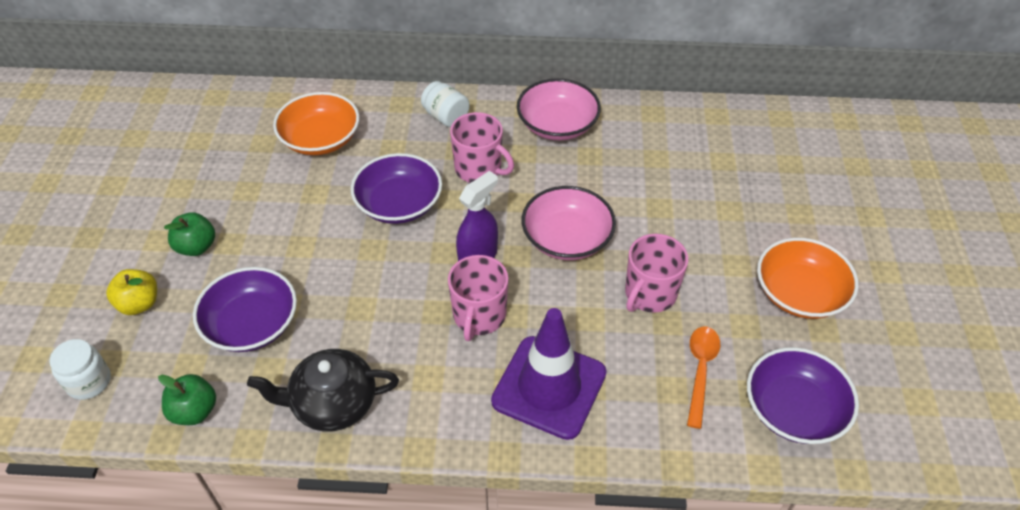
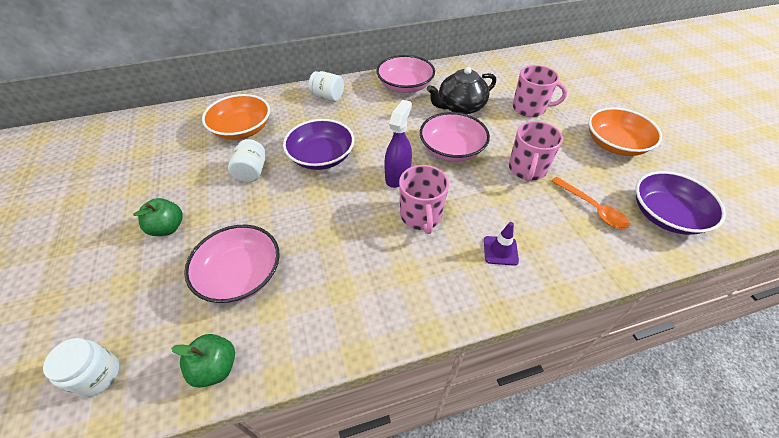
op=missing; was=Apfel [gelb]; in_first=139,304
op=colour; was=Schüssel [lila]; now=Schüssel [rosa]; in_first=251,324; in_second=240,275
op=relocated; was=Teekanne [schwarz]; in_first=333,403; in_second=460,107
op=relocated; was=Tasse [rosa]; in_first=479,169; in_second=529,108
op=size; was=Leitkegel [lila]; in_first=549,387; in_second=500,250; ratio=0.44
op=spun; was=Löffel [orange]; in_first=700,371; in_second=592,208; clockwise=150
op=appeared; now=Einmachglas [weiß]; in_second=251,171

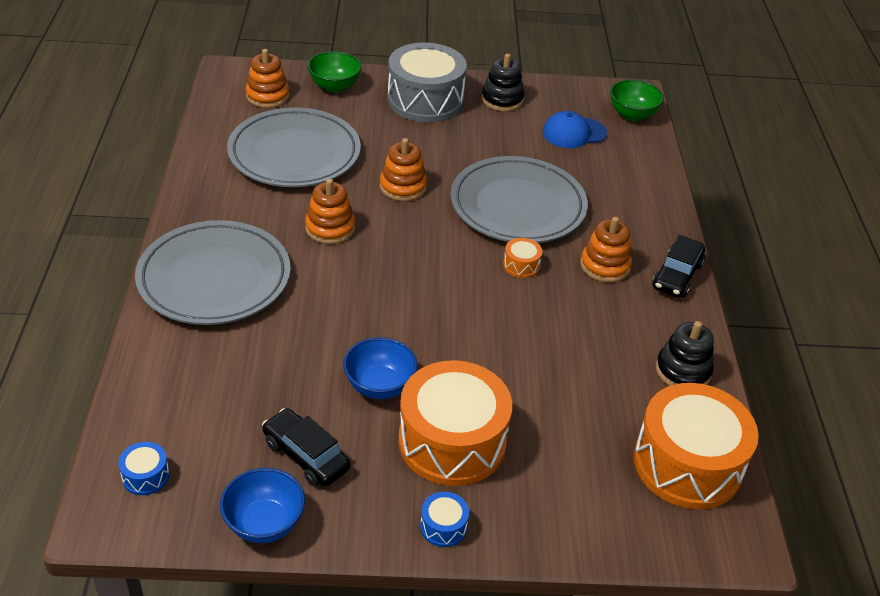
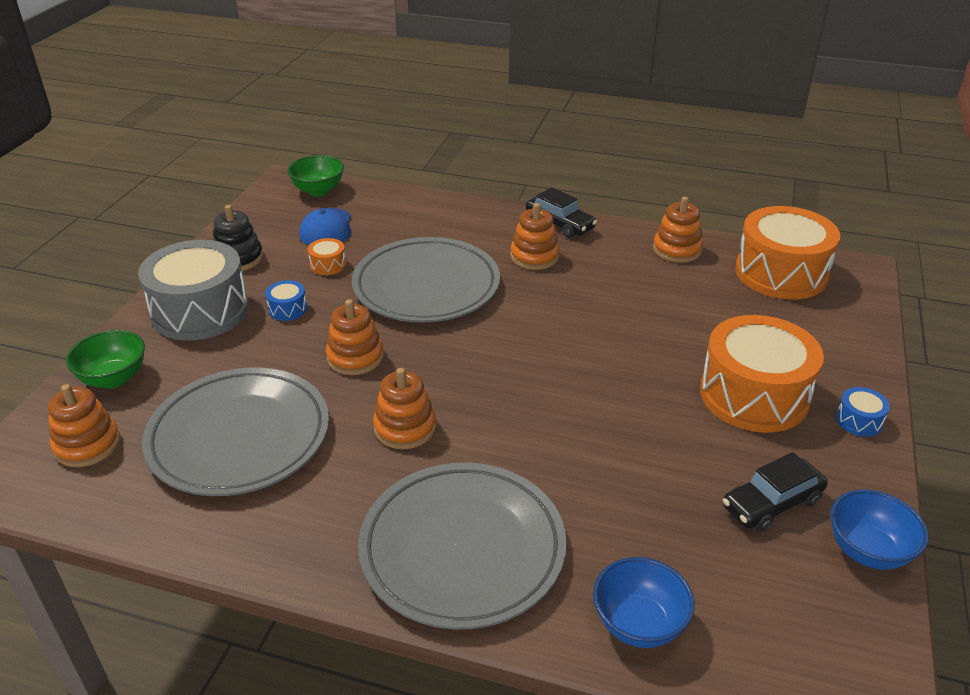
op=relocated; was=Trommel [blau]; in_first=145,476; in_second=287,309
op=relocated; was=Schüssel [blau]; in_first=379,386; in_second=638,624
op=relocated; was=Trommel [orange]; in_first=521,265; in_second=328,265
op=colour; was=Stapelspielzeug [schwarz]; now=Stapelspielzeug [orange]; in_first=682,371; in_second=677,250

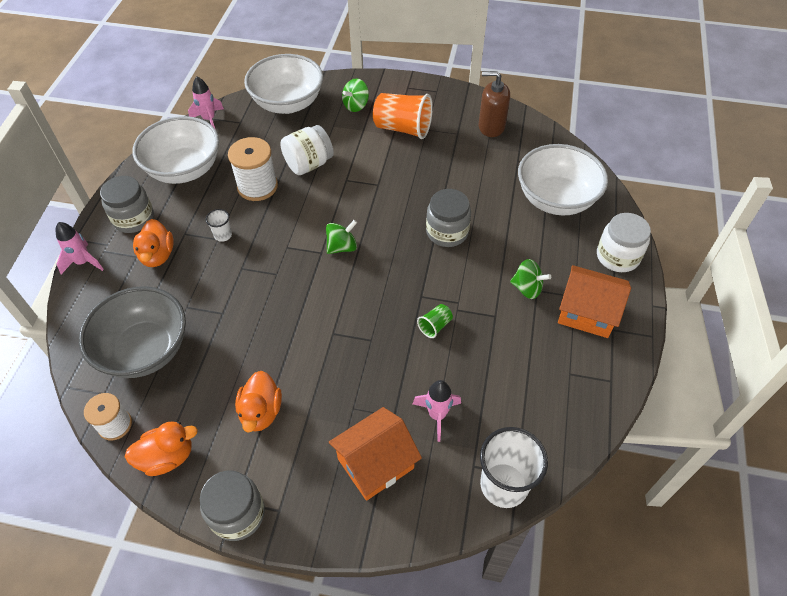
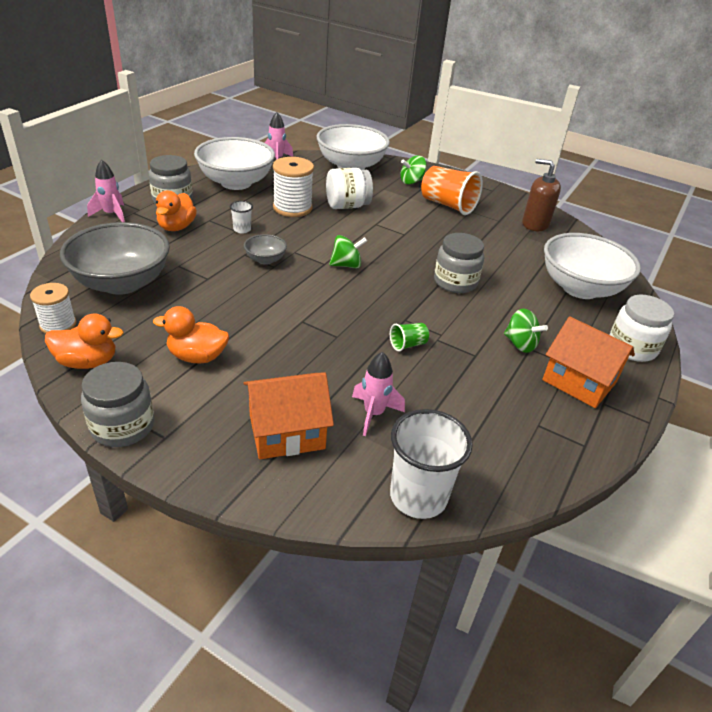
op=spun; was=Ente [orange]; in_first=261,412; in_second=197,356; clockwise=75
op=appeared; now=Schüssel [grau]; in_second=265,260

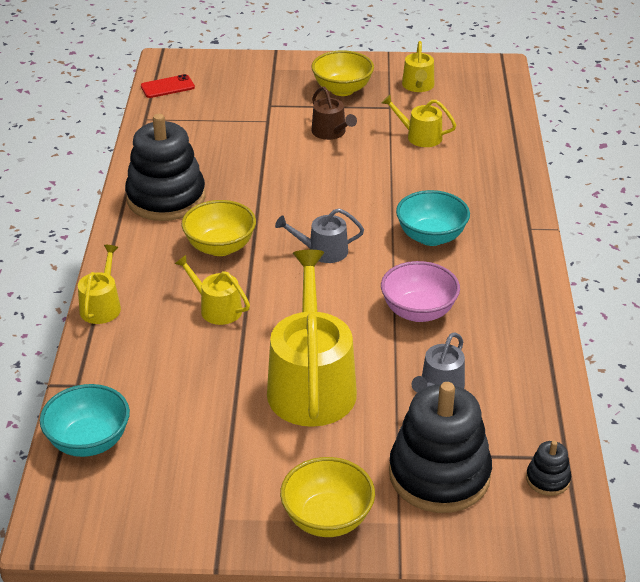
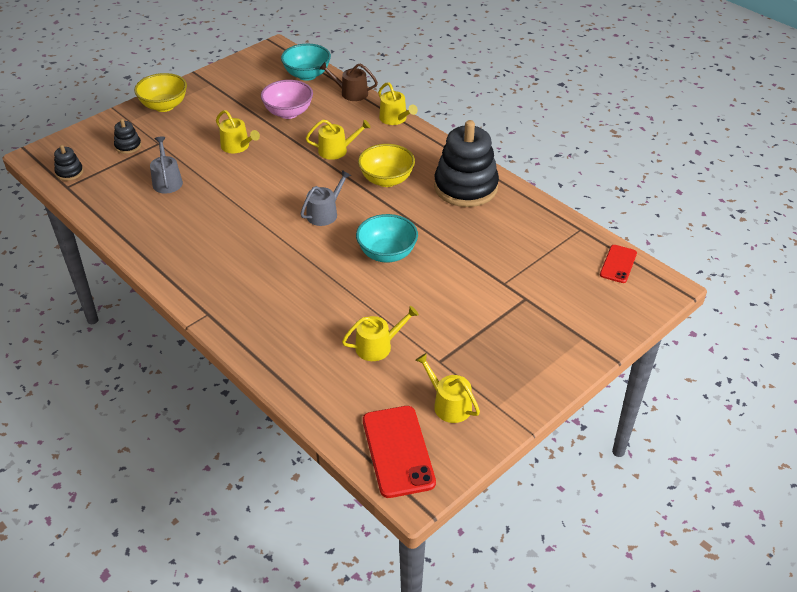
op=size; was=Gießkanne [gelb]; in_first=311,384; in_second=237,146; ratio=0.49
op=missing; was=Schüssel [gelb]; in_first=342,89
op=relocated; was=Gießkanne [braun]; in_first=331,132; in_second=351,93
op=relocated; was=Schüssel [rosa]; in_first=418,311; in_second=288,113
op=size; was=Stapelspielzeug [schwarz]; in_first=439,475; in_second=128,146; ratio=0.43
op=relocated; was=Schüssel [türkis]; in_first=431,237; in_second=387,254
op=appeared; now=Handy [rot]; in_second=398,451

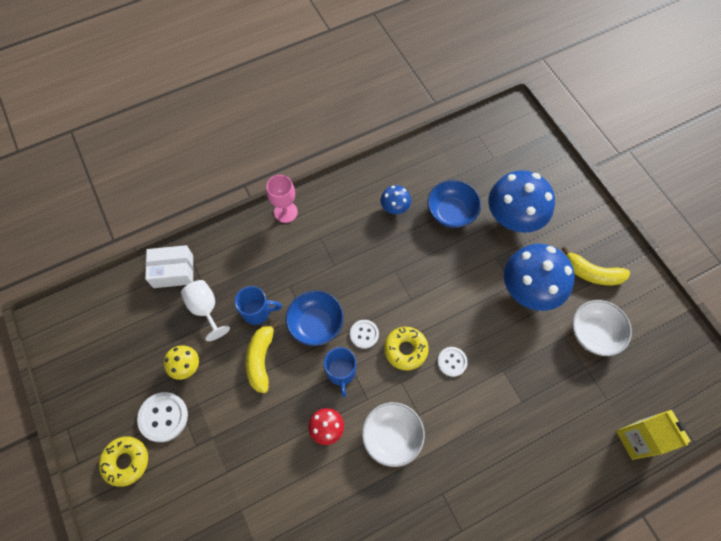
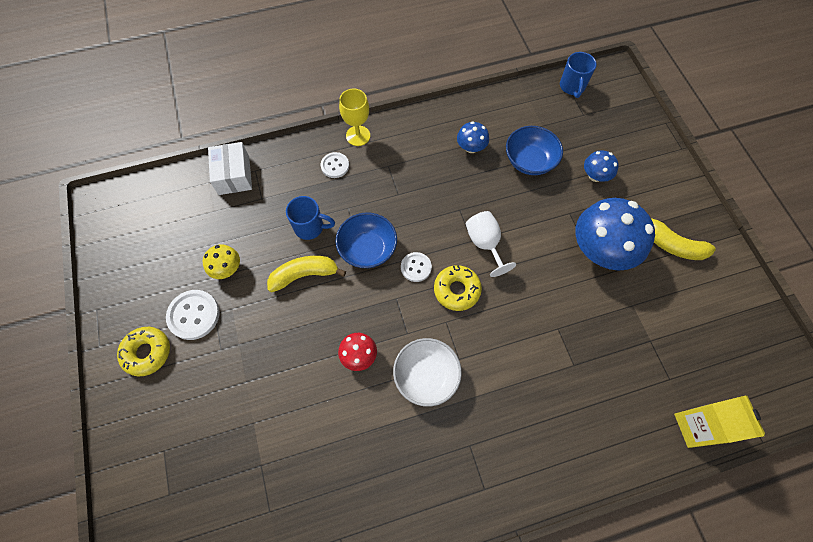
op=spun; was=Schachtel [weiß]; in_first=173,271; in_second=234,175; clockwise=75
op=relocated; was=Kelch [weiß]; in_first=205,309; in_second=485,244
op=spun; was=Banane [gelb]; in_first=261,359; in_second=304,275; clockwise=60
op=colour; was=Kelch [rosa]; now=Kelch [gelb]; in_first=285,212; in_second=358,136
op=relocated; was=Tasse [blau]; in_first=341,373; in_second=572,87
op=relocated; was=Knopf [weiß]; in_first=452,362; in_second=335,166
op=size; was=Pilz [blau]; in_first=513,217; in_second=595,176; ratio=0.49
op=missing; was=Schüssel [weiß]; in_first=594,333

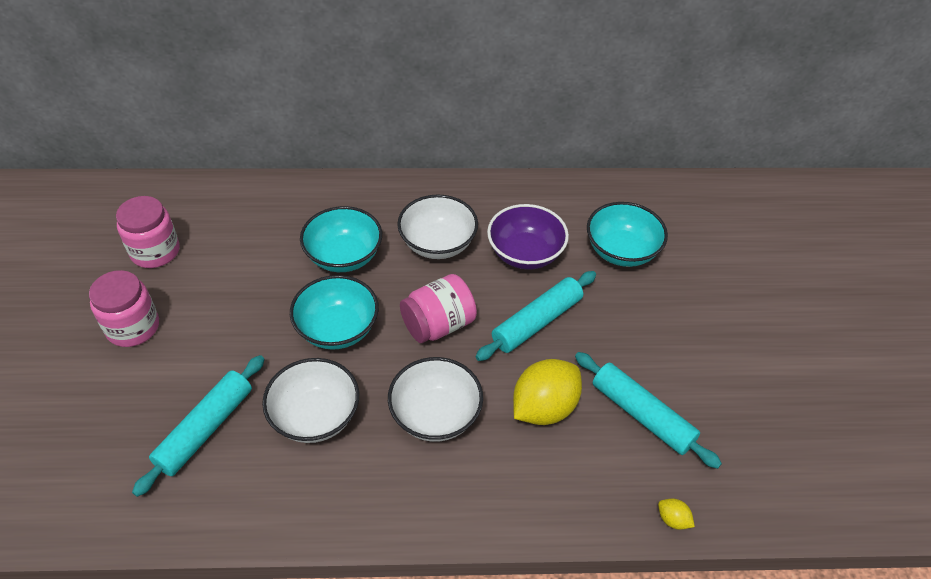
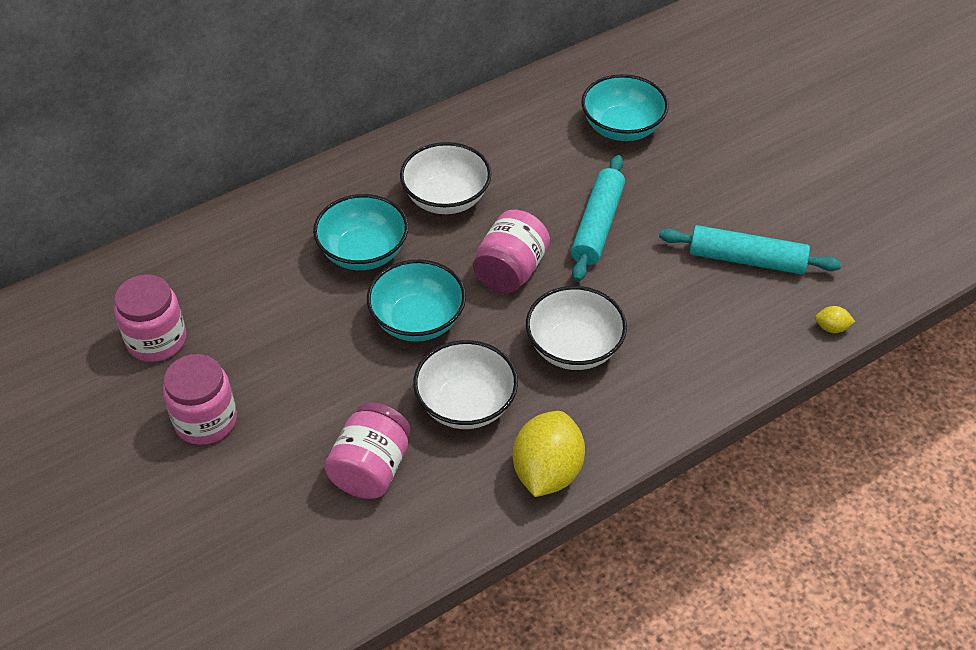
op=exchanged; was=Nudelholz [türkis]; now=Einmachglas [rosa]; in_first=205,429; in_second=371,468
op=missing; was=Schüssel [lila]; in_first=525,253
op=relocated; was=Zitrone [gelb]; in_first=544,408; in_second=547,472

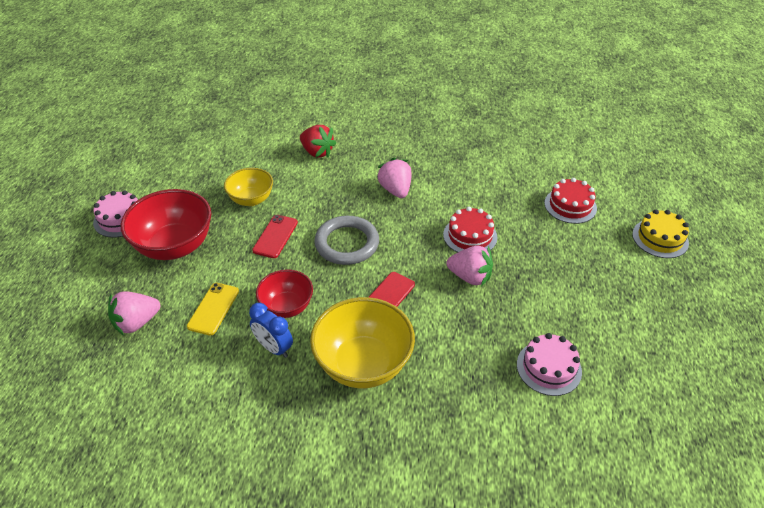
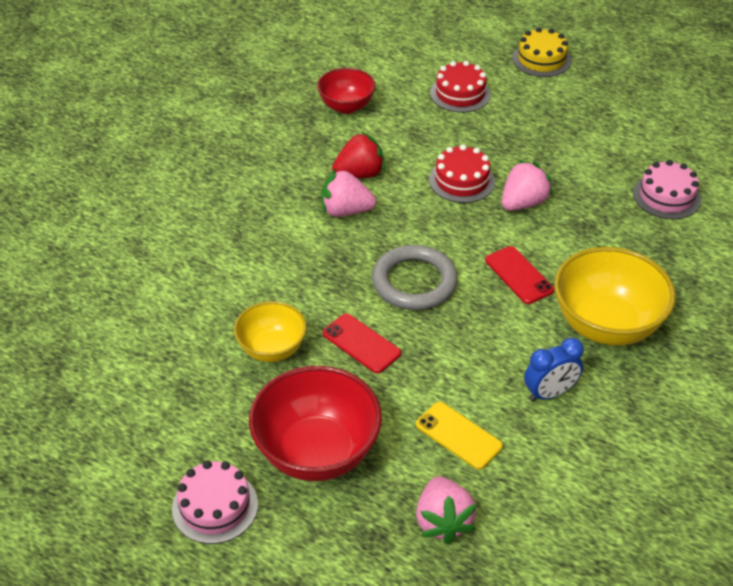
op=relocated; was=Schüssel [rot]; in_first=287,307; in_second=346,106
op=relocated; was=Erdbeere [rot]; in_first=317,152; in_second=359,174

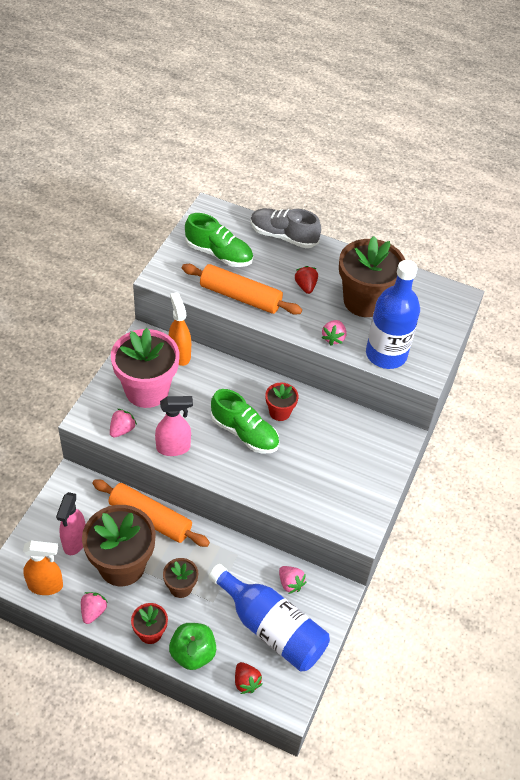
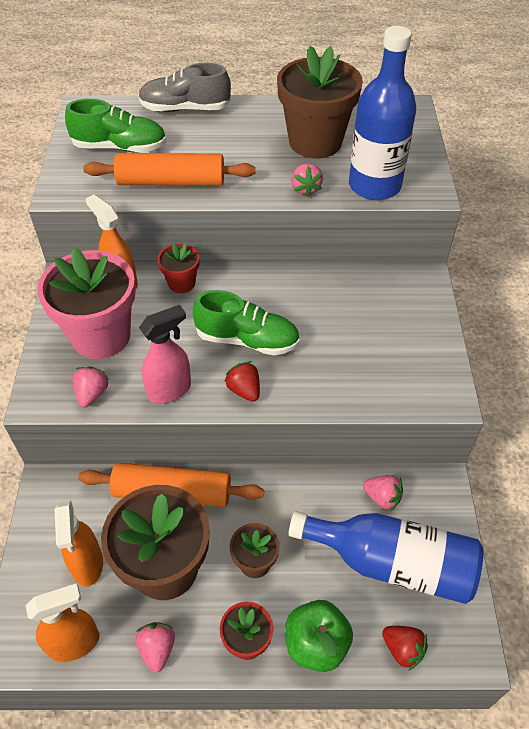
op=colour; was=Sprühflasche [rosa]; now=Sprühflasche [orange]; in_first=74,541; in_second=87,564
op=relocated; was=Blumentopf [rot]; in_first=279,412; in_second=181,283
op=relocated; was=Erdbeere [rot]; in_first=305,286; in_second=244,390

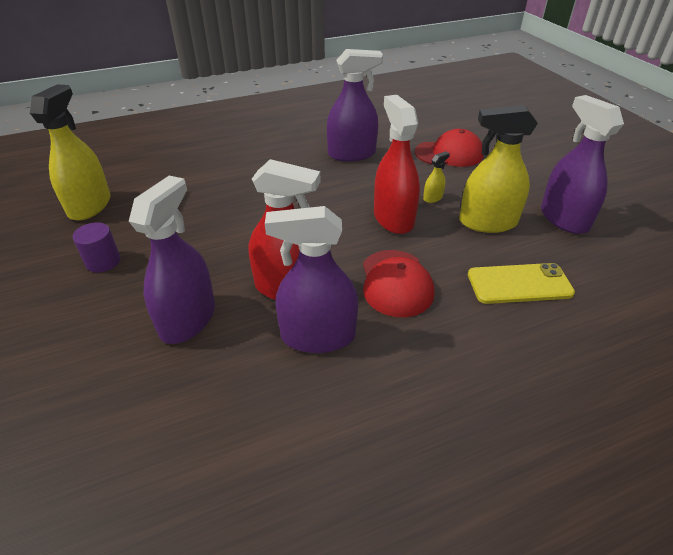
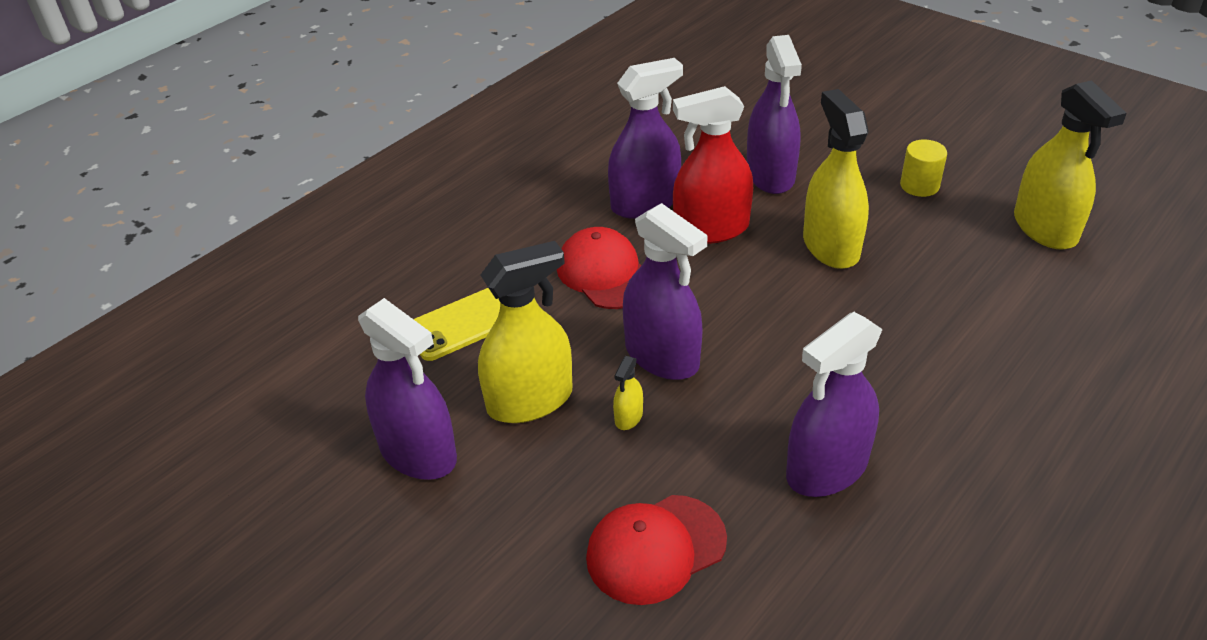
op=colour; was=Vollzylinder [lila]; now=Vollzylinder [gelb]; in_first=103,261; in_second=919,186
op=colour; was=Sprühflasche [rot]; now=Sprühflasche [lila]; in_first=393,218; in_second=662,356
op=appeared; now=Sprühflasche [gelb]; in_second=831,246

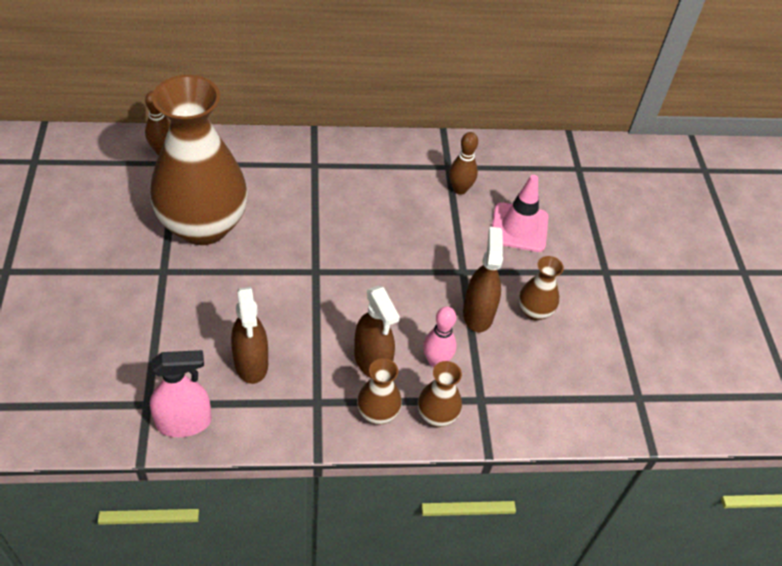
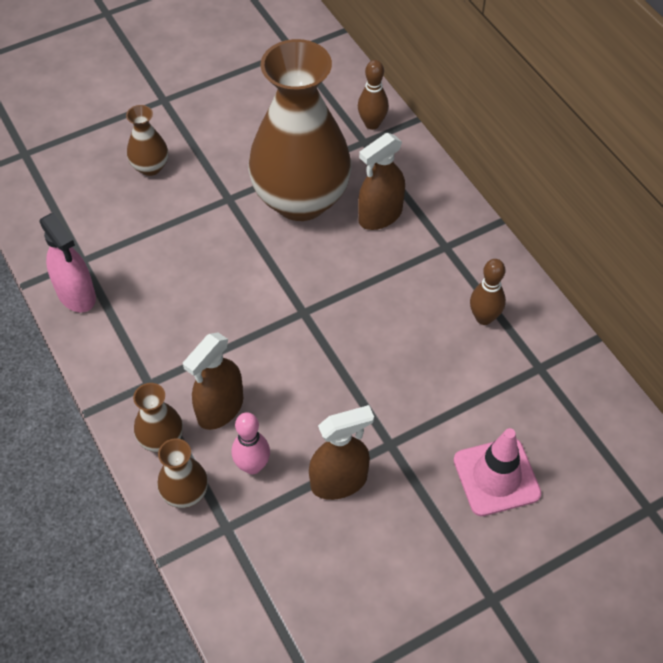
op=relocated; was=Sprühflasche [braun]; in_first=251,363; in_second=380,216
op=relocated; was=Bowlingkegel [braun]; in_first=460,189; in_second=484,318
op=relocated; was=Vase [braun]; in_first=534,311; in_second=150,167

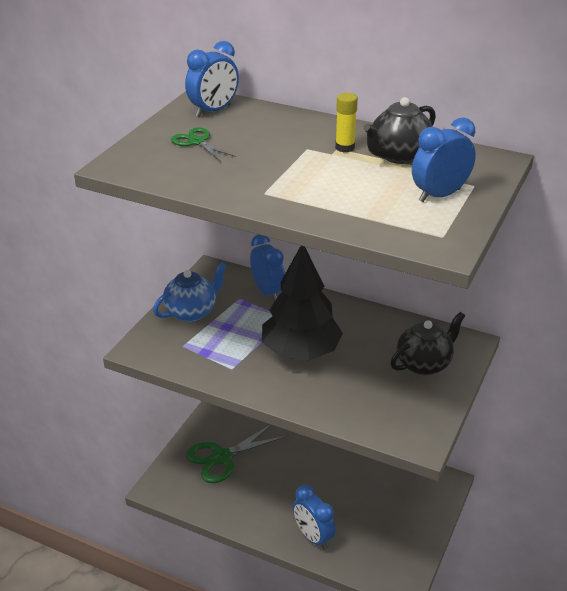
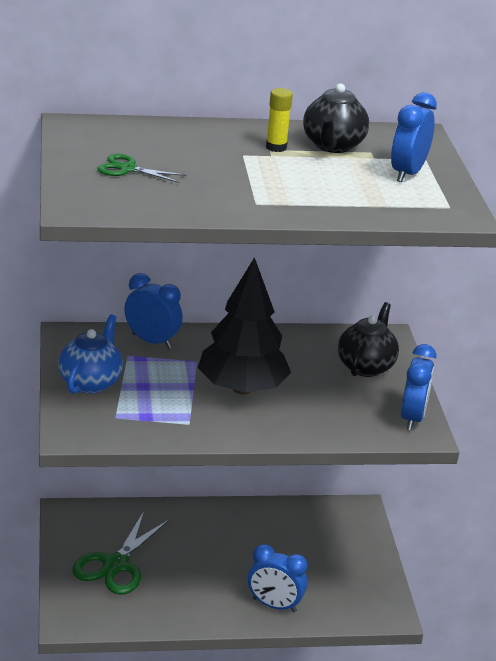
op=relocated; was=Wecker [blau]; in_first=213,111; in_second=412,418

